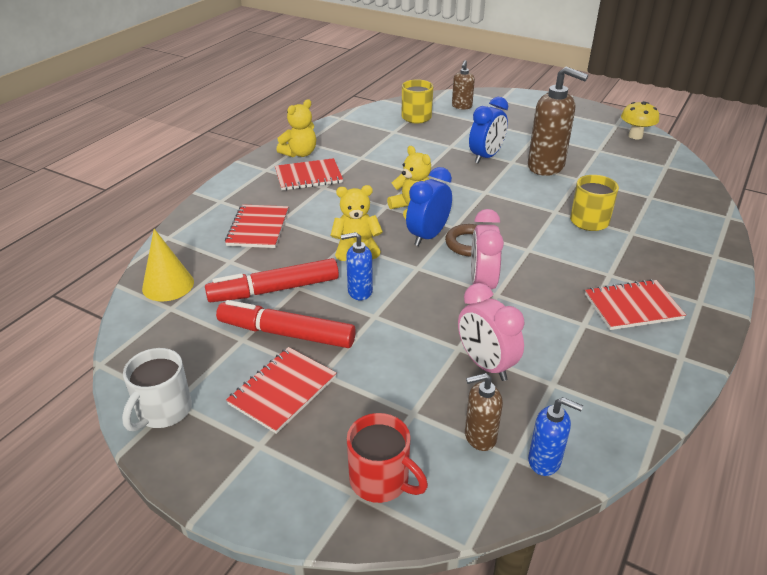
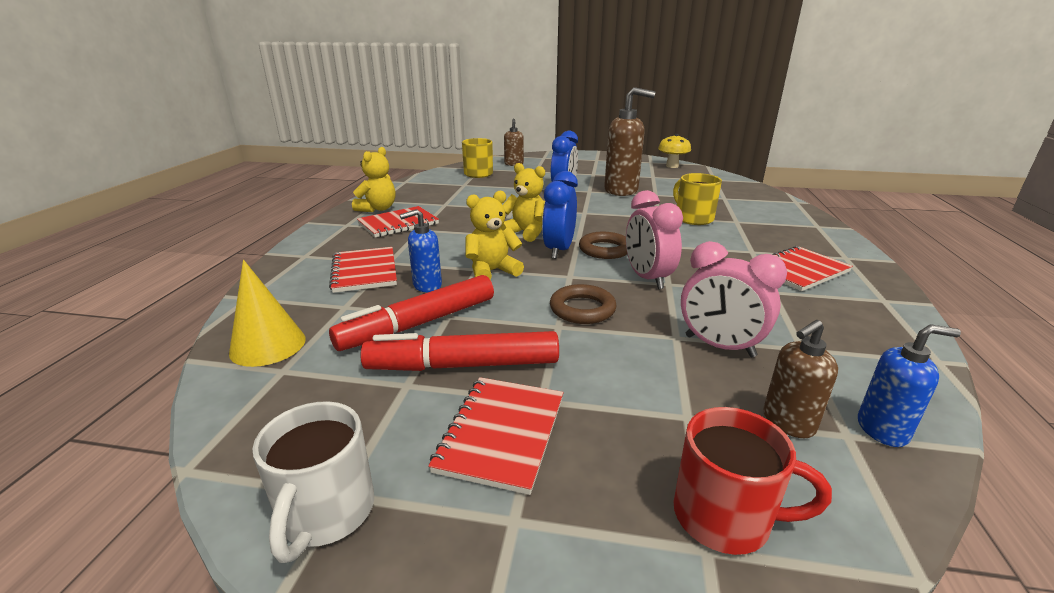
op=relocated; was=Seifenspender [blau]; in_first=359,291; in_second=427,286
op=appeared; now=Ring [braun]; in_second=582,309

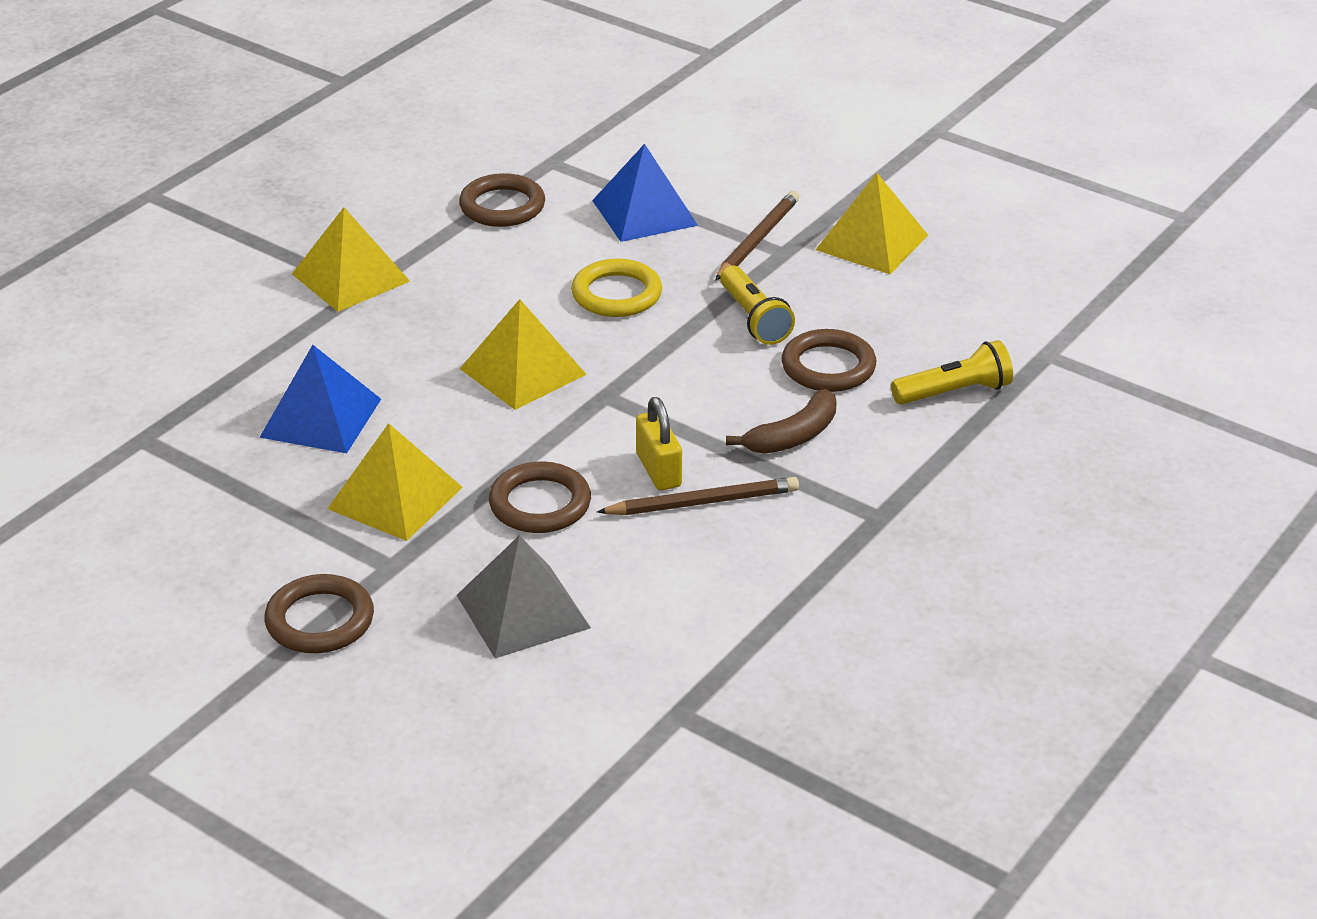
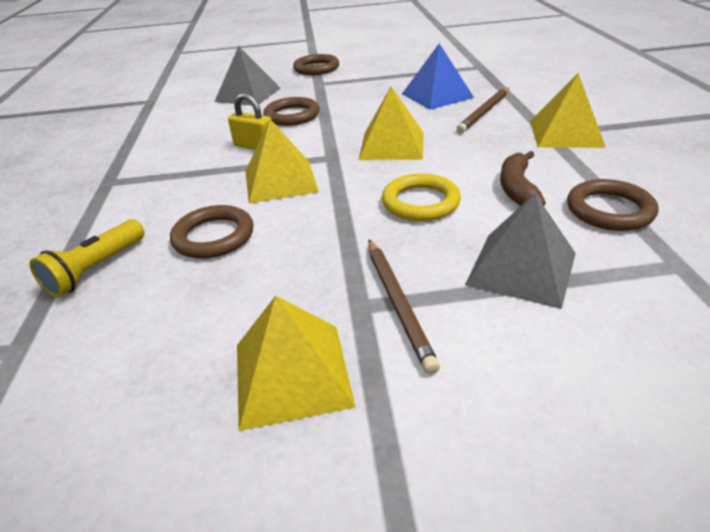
op=relocated; was=Pyramide [gelb]; in_first=395,498; in_second=280,181
op=colour; was=Pyramide [blau]; now=Pyramide [grau]; in_first=645,213; in_second=521,268
op=relocated; was=Bleistift [braun]; in_first=702,502; in_second=484,112
op=missing; was=Taschenlampe [gelb]; in_first=754,319
op=relocated; was=Banane [braun]; in_first=793,436; in_second=517,188

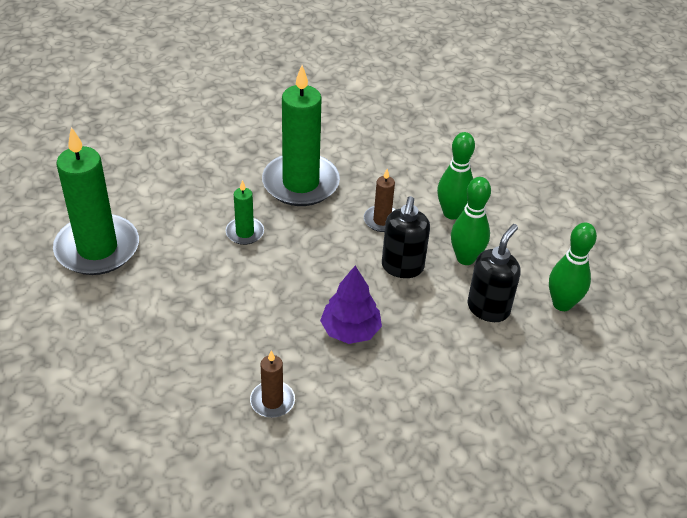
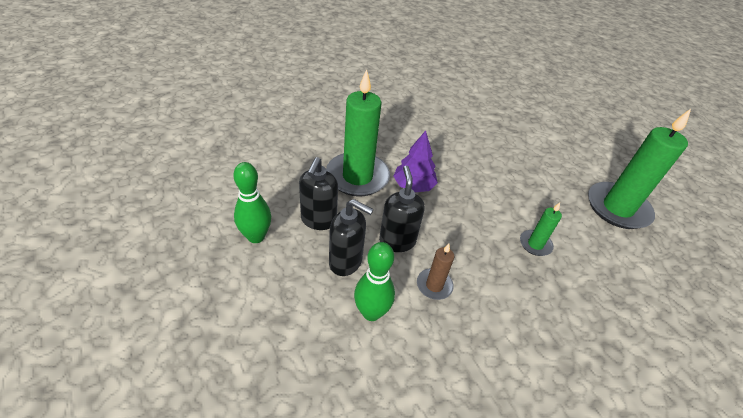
op=missing; was=Kerze [braun]; in_first=272,401
op=relocated; was=Kerze [grün]; in_first=300,183; in_second=357,177
op=exchanged; was=Bowlingkegel [grün]; now=Seifenspender [schwarz]; in_first=465,258; in_second=346,262

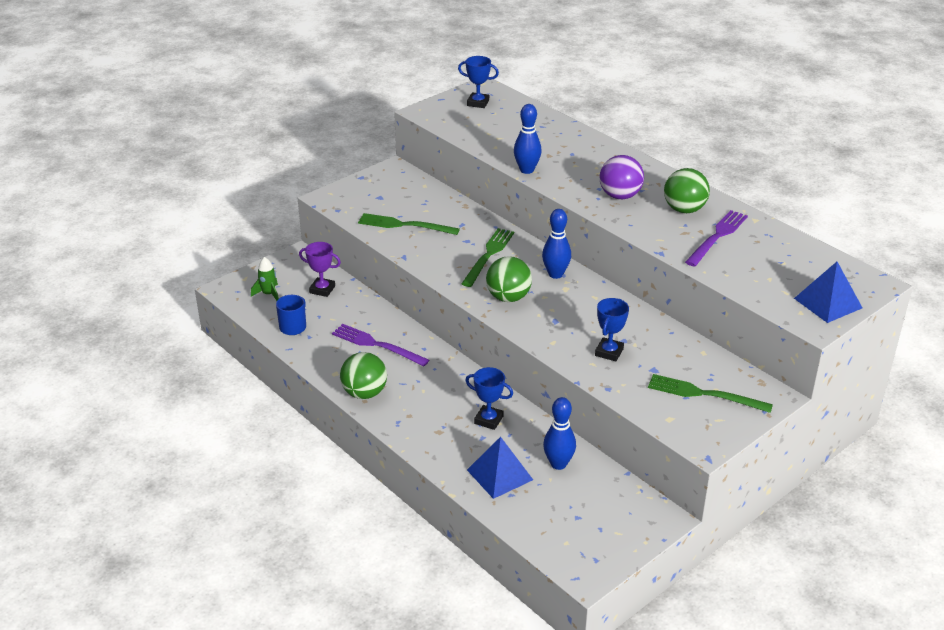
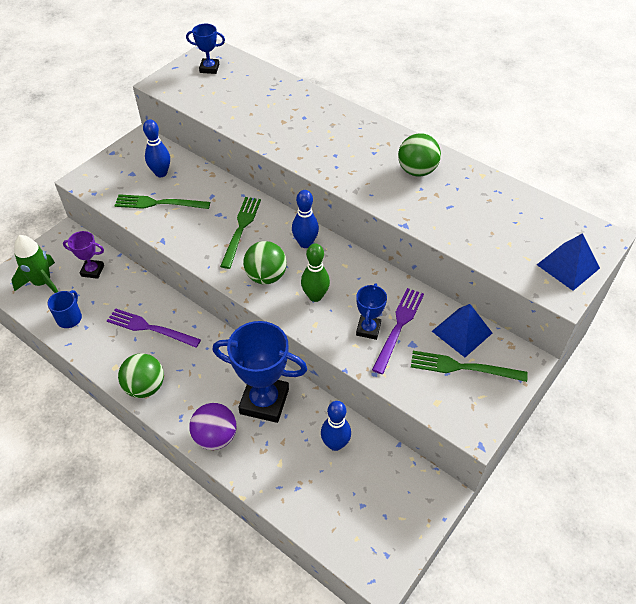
op=size; was=Rakete [grün]; in_first=269,294; in_second=43,283; ratio=1.66
op=size; was=Pokal [blau]; in_first=488,420; in_second=264,401; ratio=1.93
op=relocated; was=Pyramide [blau]; in_first=499,474; in_second=462,332
op=relocated; was=Bowlingkegel [blau]; in_first=526,170; in_second=161,173
op=relocated; was=Ball [lila]; in_first=620,196; in_second=215,437
op=relocated; was=Gabel [lila]; in_first=717,237; in_second=399,327
op=appeared; now=Bowlingkegel [grün]; in_second=315,296

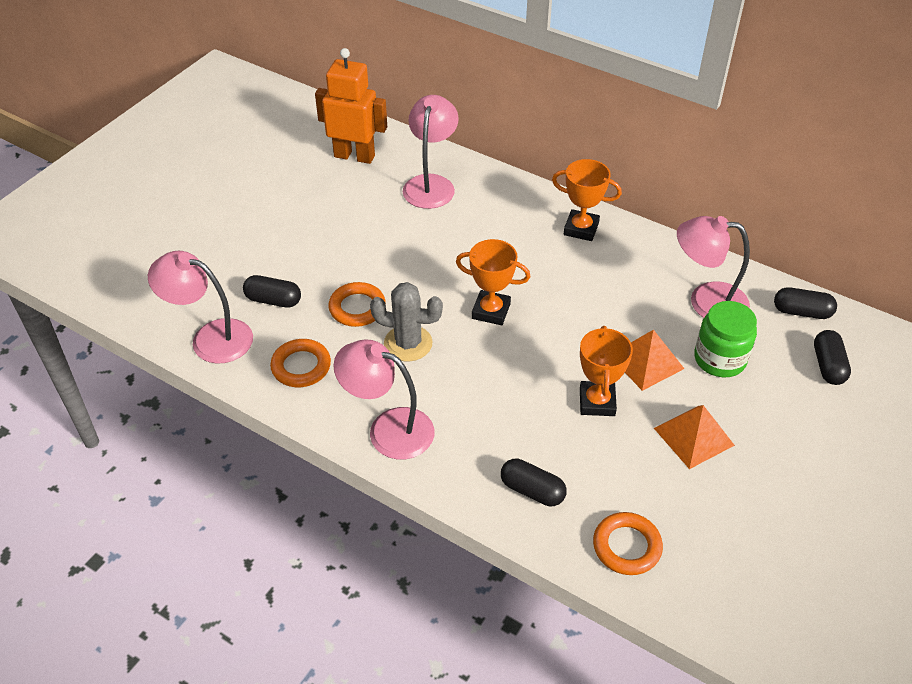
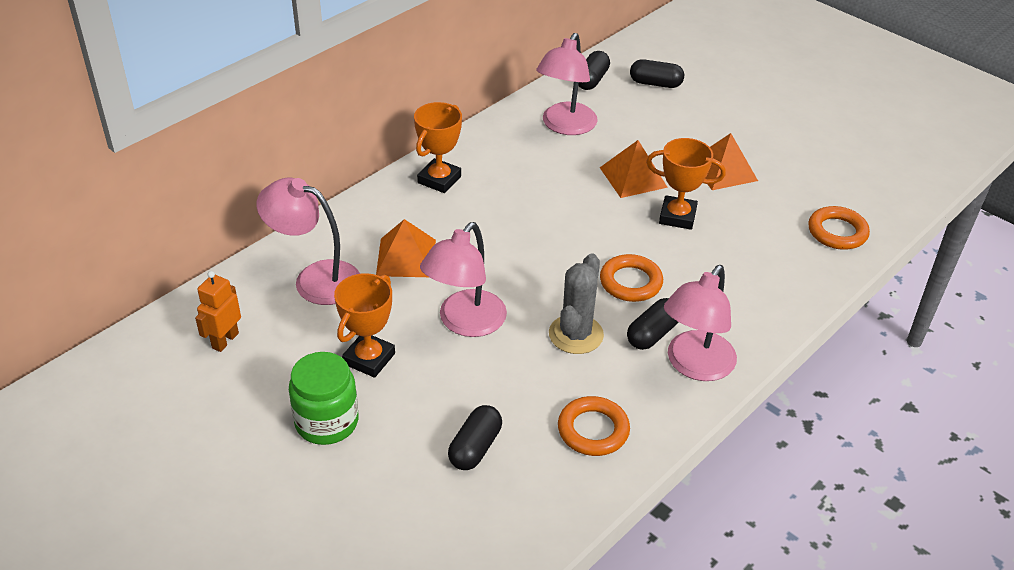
op=relocated; was=Lampe [rosa]; in_first=210,338; in_second=465,323
op=size; was=Roboter [orange]; in_first=354,156; in_second=225,340; ratio=0.56
op=relocated; was=Ring [orange]; in_first=357,308; in_second=630,282
op=relocated; was=Pokal [orange]; in_first=491,311; in_second=369,359
op=relocated; was=Kapsel [schwarz]; in_first=532,490; in_second=652,334
op=relocated; was=Einmachglas [grün]; in_first=720,359; in_second=327,422
op=appeared; now=Pyramide [orange]; in_second=406,257

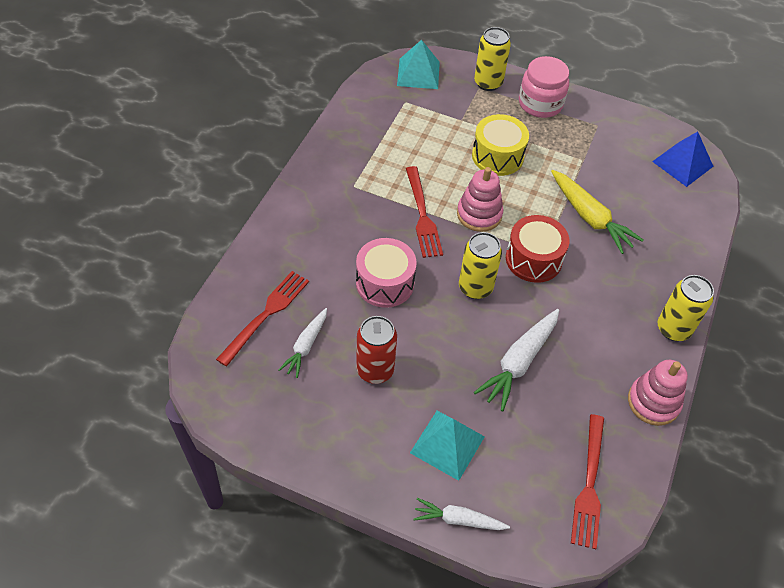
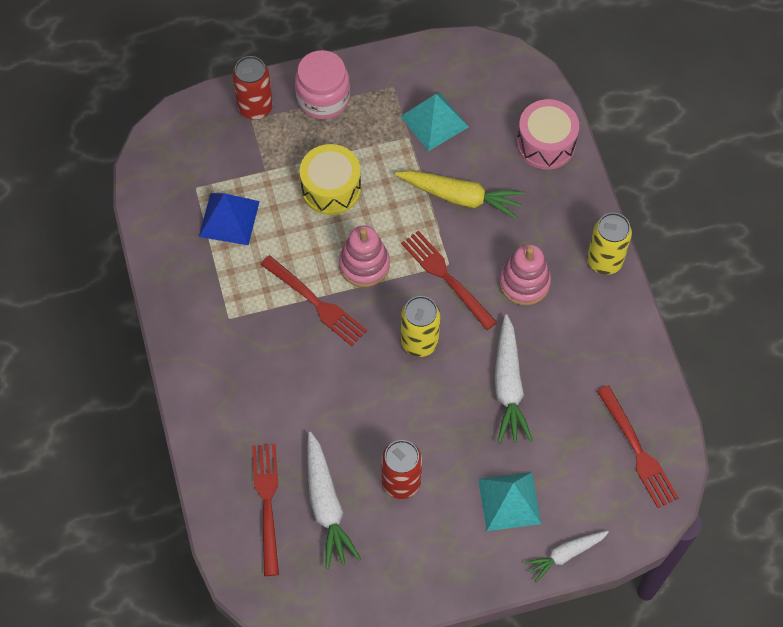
op=size; was=Karotte [weiß]; in_first=306,346; in_second=326,505; ratio=1.58
op=relocated; was=Trommel [rosa]; in_first=385,283; in_second=546,143
op=relocated; was=Pyramide [türkis]; in_first=418,73; in_second=434,121
op=colour; was=Dose [gelb]; now=Dose [rot]; in_first=488,83; in_second=255,108
op=exchanged; was=Trommel [rot]; now=Gabel [rot]; in_first=533,259; in_second=445,277
op=relocated; was=Stapelspielzeug [rosa]; in_first=653,402; in_second=524,283
op=relocated; was=Pyramide [blau]; in_first=682,163; in_second=229,218

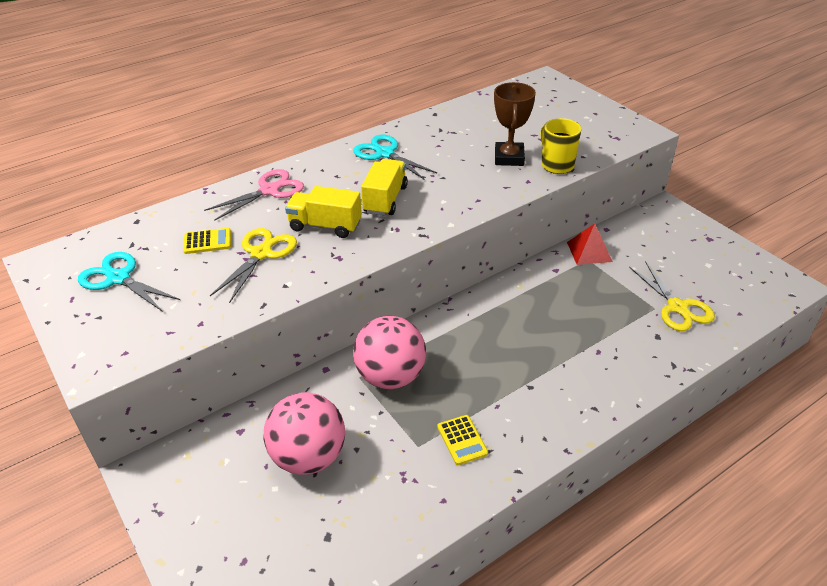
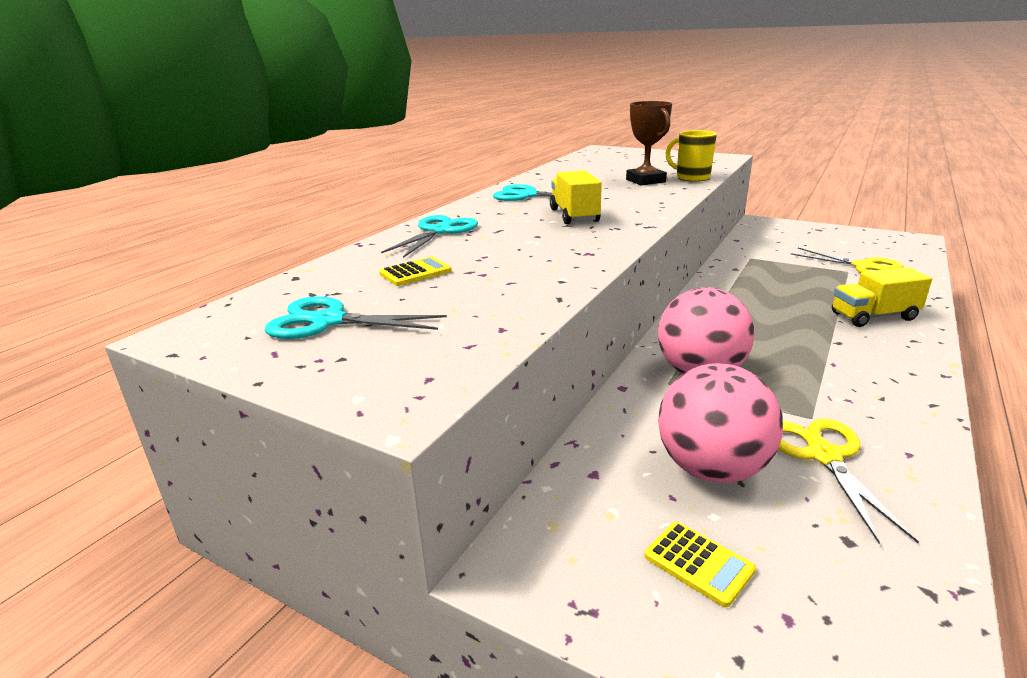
op=colour; was=Schere [rosa]; now=Schere [türkis]; in_first=269,190; in_second=439,231
op=relocated; was=Schere [gelb]; in_first=261,254; in_second=823,456
op=relocated; was=Lastwagen [gelb]; in_first=325,226; in_second=873,316
op=relocated; was=Taschenrechner [gelb]; in_first=462,440; in_second=698,563
op=missing; was=Pyramide [rot]; in_first=589,251

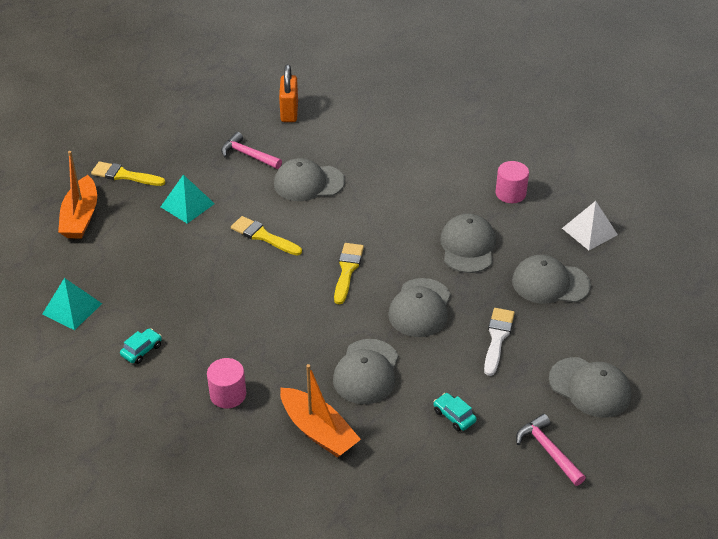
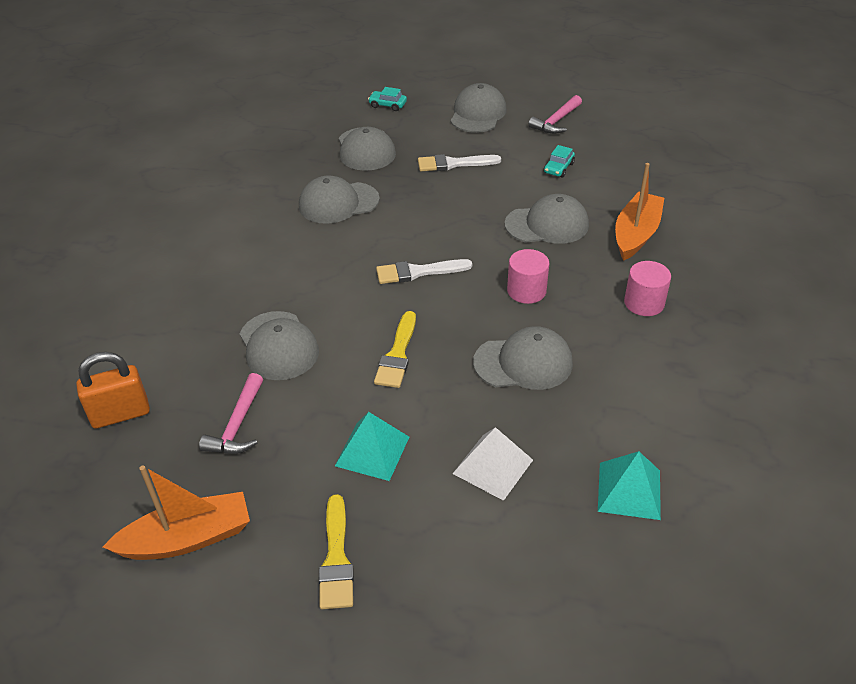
op=relocated; was=Boot [orange]; in_first=81,217; in_second=188,538
op=relocated; was=Auto [türkis]; in_first=142,350; in_second=387,105
op=colour; was=Pinsel [gelb]; now=Pinsel [weiß]; in_first=347,270; in_second=418,272
op=relocated; was=Kappe [grau]; in_first=420,308; in_second=523,363
op=relocated; was=Vollzylinder [rosa]; in_first=510,193; in_second=526,291
op=relocated; was=Pyramide [weiß]; in_first=589,231; in_second=492,466

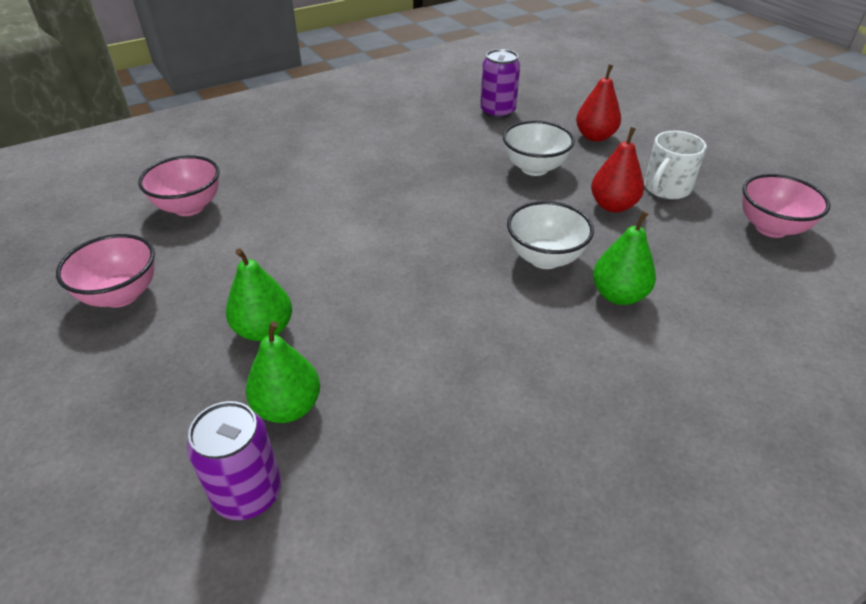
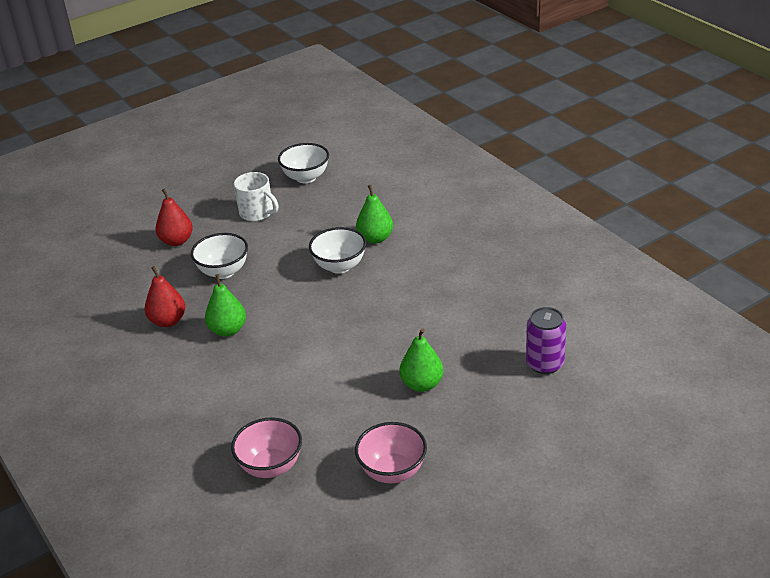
op=relocated; was=Birne [grün]; in_first=288,407; in_second=228,330
op=missing; was=Dose [lila]; in_first=497,112
op=relocated; was=Birne [rot]; in_first=613,206; in_second=168,321
op=colour; was=Schüssel [rosa]; now=Schüssel [weiß]; in_first=771,228; in_second=306,177

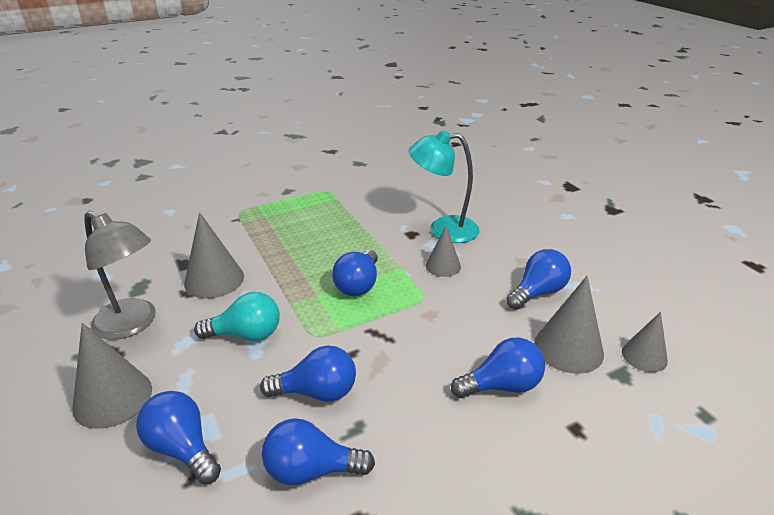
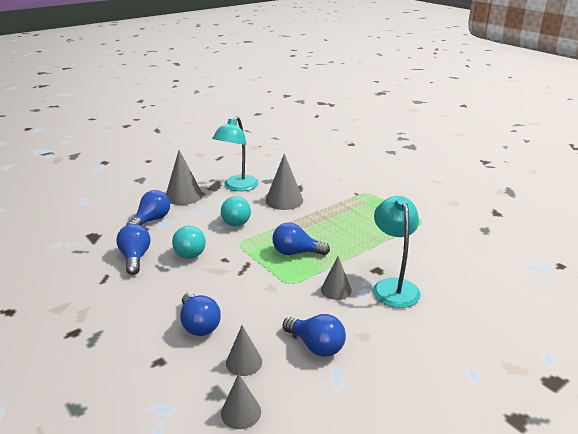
op=colour; was=Lampe [grau]; now=Lampe [türkis]; in_first=133,324; in_second=237,187
op=colour; was=Glühbirne [blau]; now=Glühbirne [türkis]; in_first=317,392; in_second=189,251
op=size; was=Kegel [grau]; in_first=568,348; in_second=244,362; ratio=0.63

